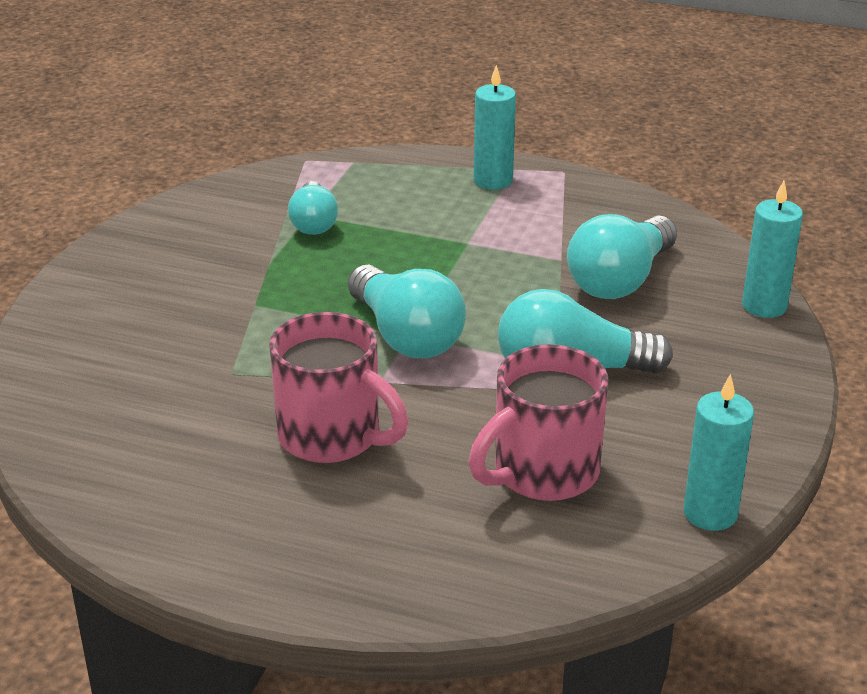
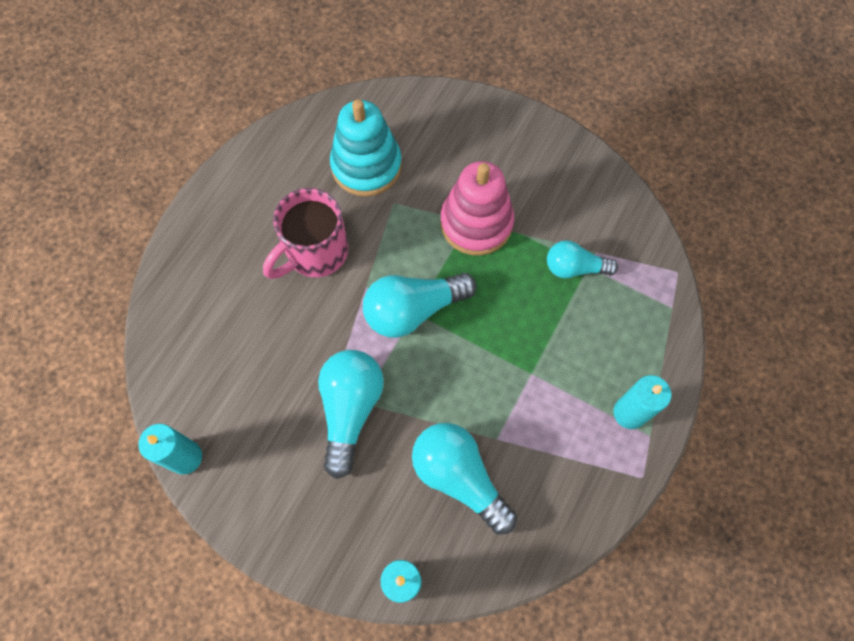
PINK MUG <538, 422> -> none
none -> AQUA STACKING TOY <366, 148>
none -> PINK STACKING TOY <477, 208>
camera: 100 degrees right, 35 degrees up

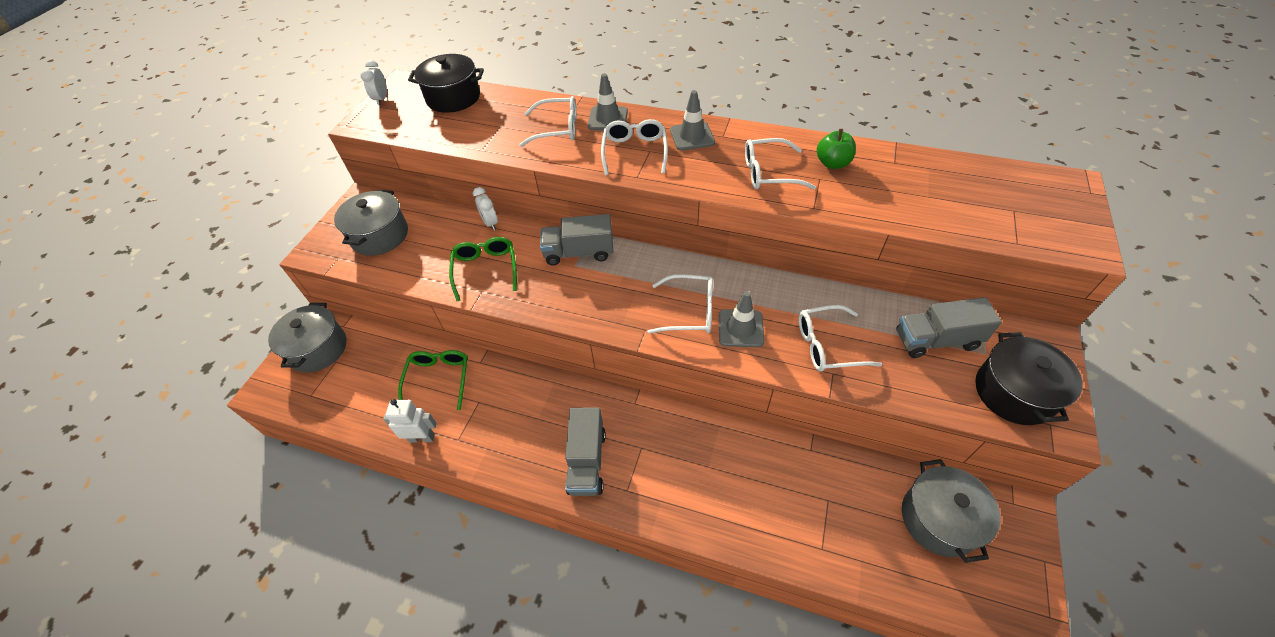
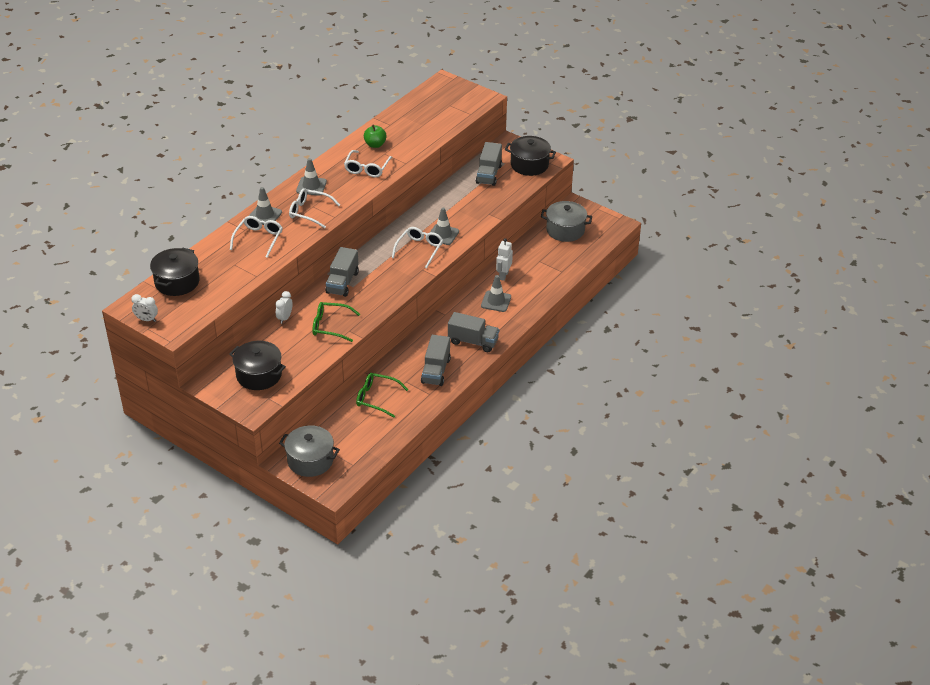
ASH-GREY POT <371, 223> -> JET-BLACK POT <257, 365>
SNOW-WHITE ROBOT <410, 420> -> SNOW-WHITE ROBOT <504, 259>, relocated
SNOW-WHITE BEDSIDE CLOCK <485, 208> -> SNOW-WHITE BEDSIDE CLOCK <284, 307>, 120 degrees clockwise
SNOW-WHITE GLASSES <840, 338> -> none
none -> ASH-GREY TRUCK <436, 360>
none -> ASH-GREY SAFETY CONE <496, 293>
camera: 75 degrees left, 10 degrees down

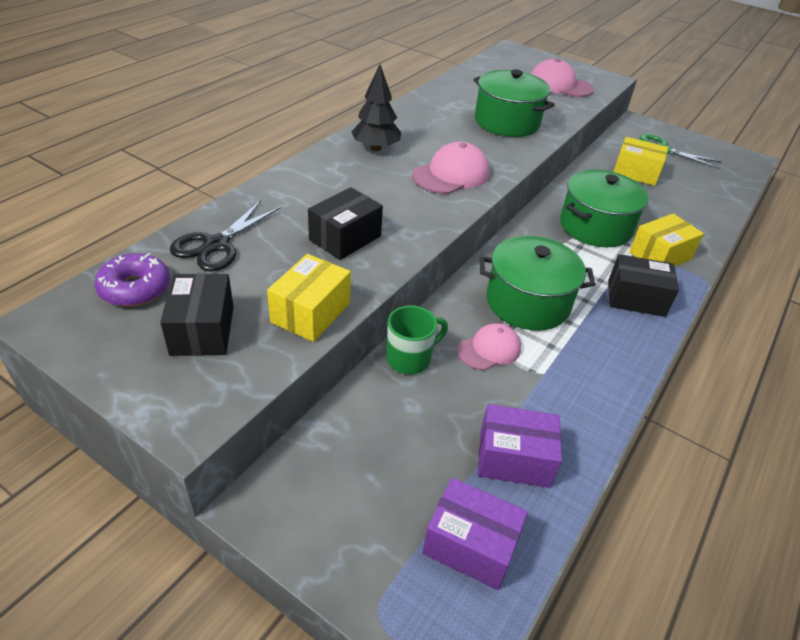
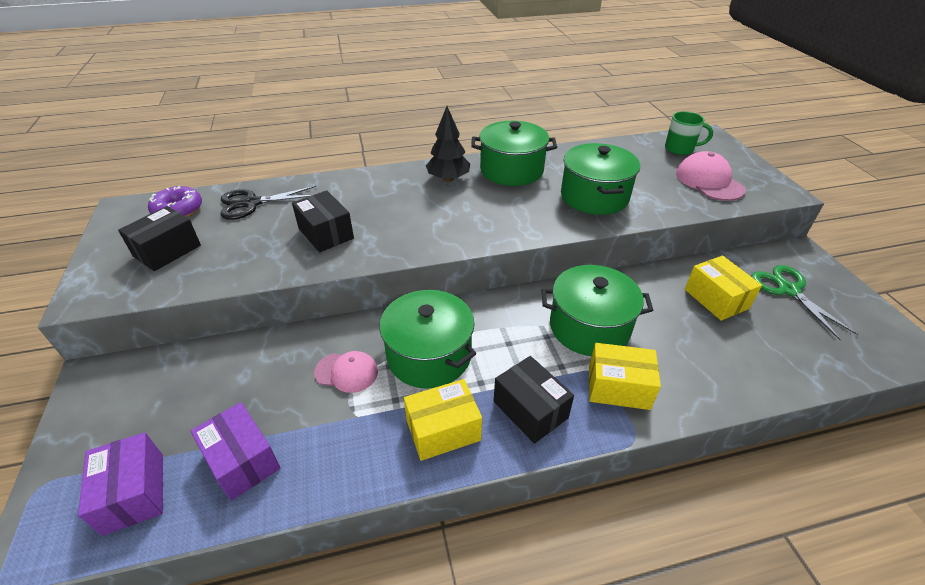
GOLDEN BOX <309, 298> -> GOLDEN BOX <443, 420>, relocated
JET-BLACK BOX <345, 223> -> JET-BLACK BOX <323, 221>, 60 degrees clockwise
GREEN MUG <417, 340> -> GREEN MUG <689, 133>, relocated
PINK BASEBALL CAP <451, 168> -> none
none -> GREEN POT <514, 153>
camera: 45 degrees right, 0 degrees up

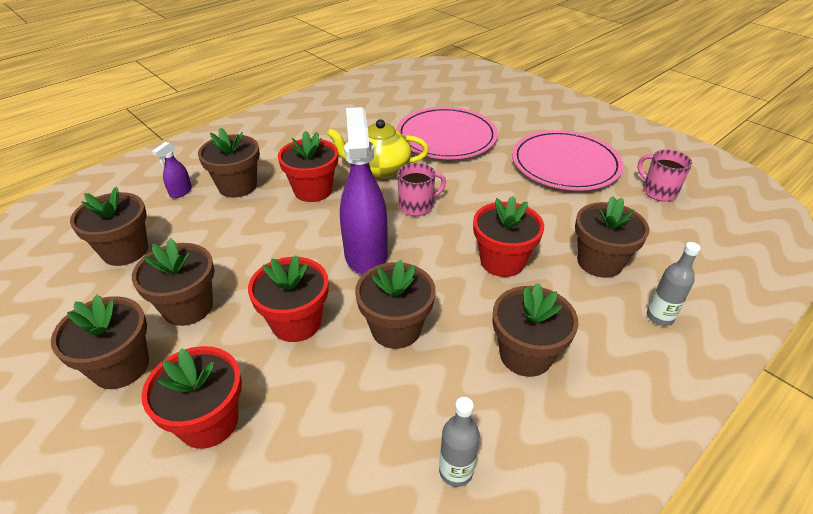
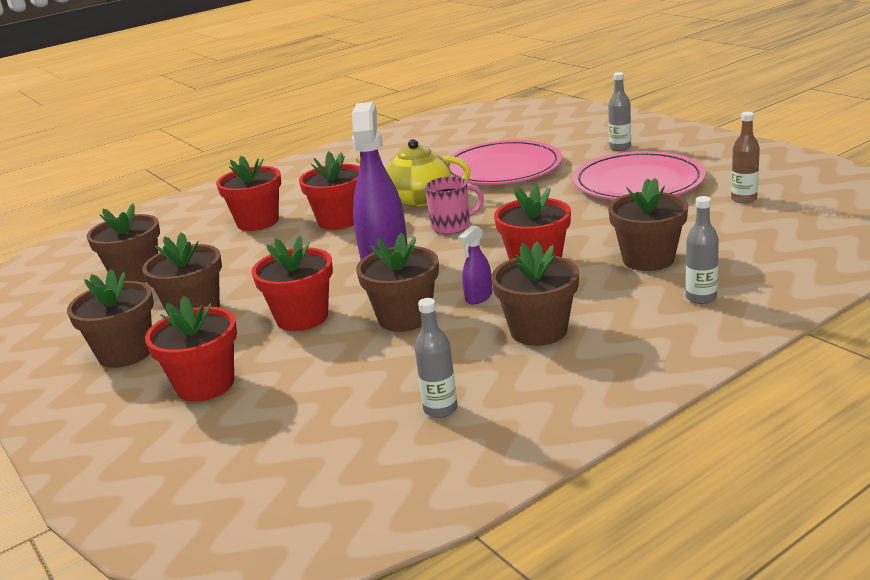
PURPLE SPRAY BOTTLE <172, 170> -> PURPLE SPRAY BOTTLE <475, 264>, relocated
RUSSET POTTED PLANT <229, 163> -> CRIMSON POTTED PLANT <249, 193>
PINK MUG <665, 175> -> RUSSET DRINK BOTTLE <745, 157>
none -> ASH-GREY DRINK BOTTLE <619, 111>
camera: 10 degrees right, 15 degrees down

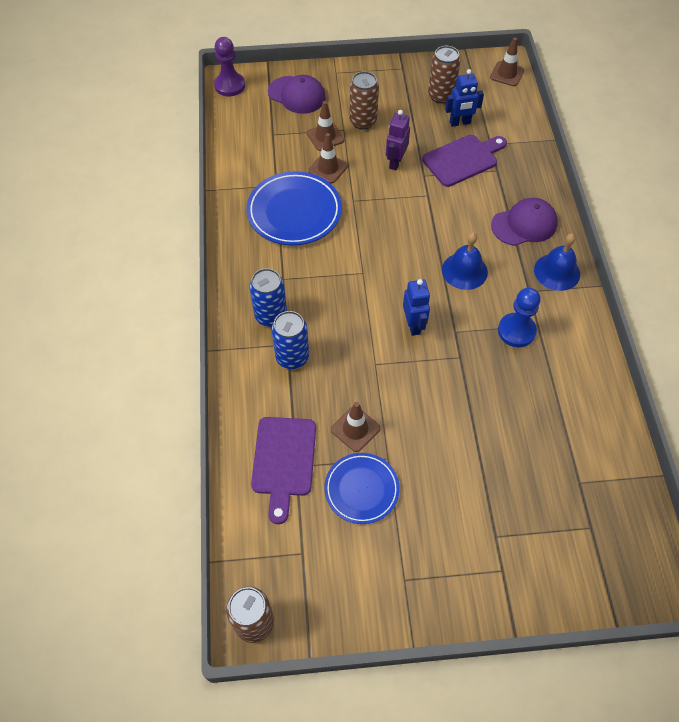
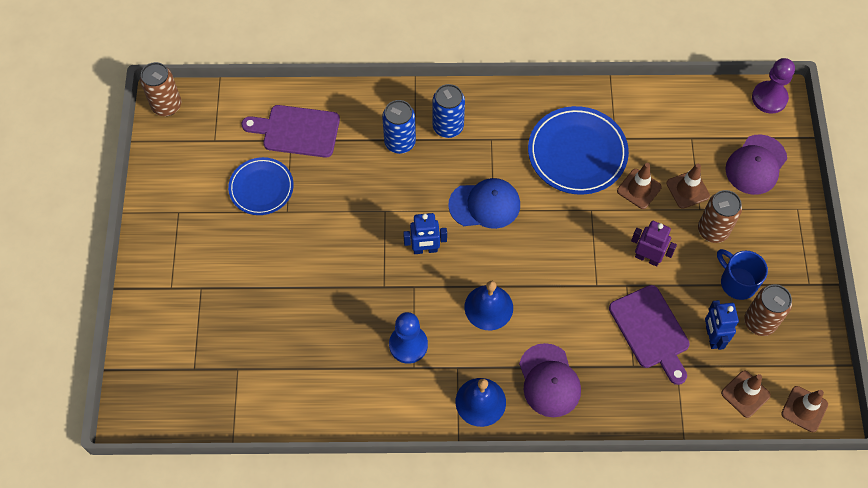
RUSSET SAFETY CONE <355, 427> -> RUSSET SAFETY CONE <746, 394>, relocated
none -> ROYAL BLUE BASEBALL CAP <484, 203>
none -> ROYAL BLUE MUG <742, 274>
camera: 95 degrees right, 5 degrees up

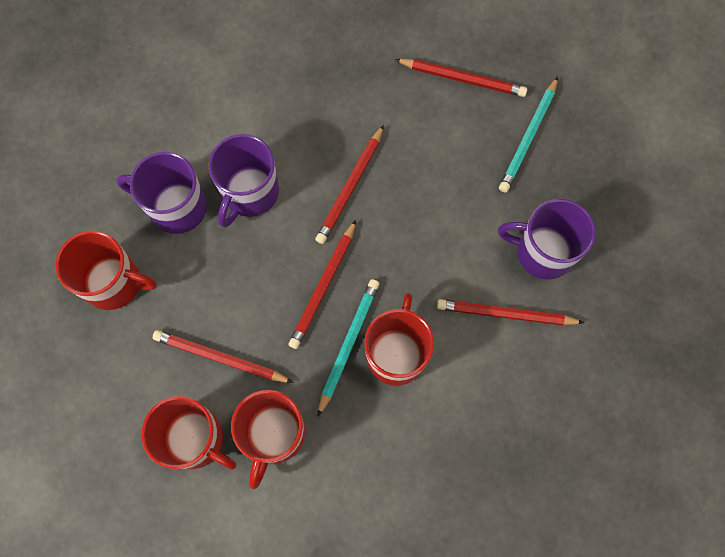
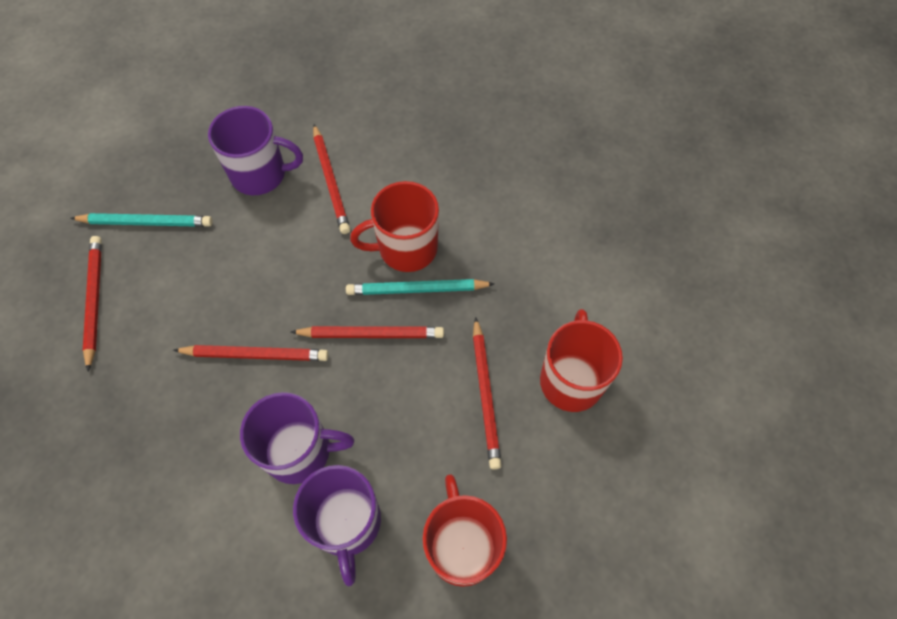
CRIMSON MUG <268, 439> -> none
PURPLE MUG <547, 239> -> PURPLE MUG <255, 150>, 75 degrees counterclockwise
camera: 115 degrees left, 10 degrees down

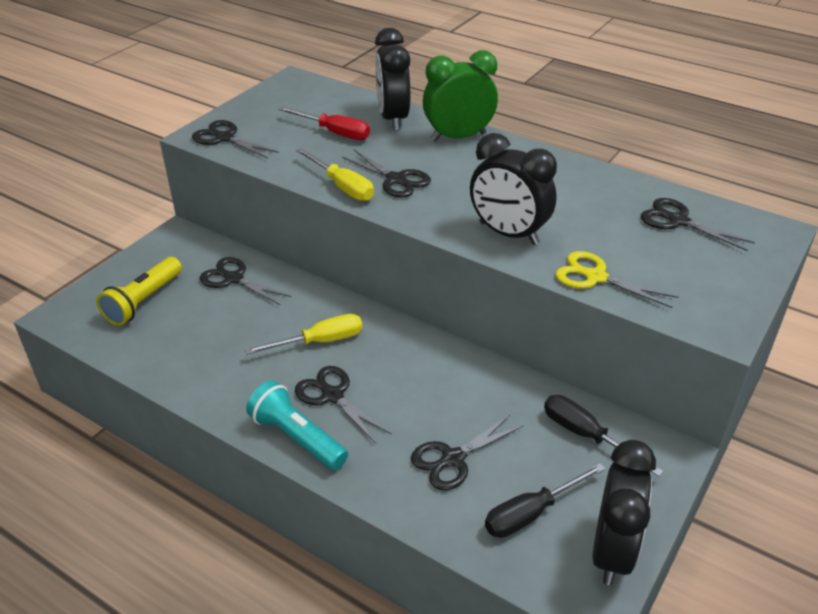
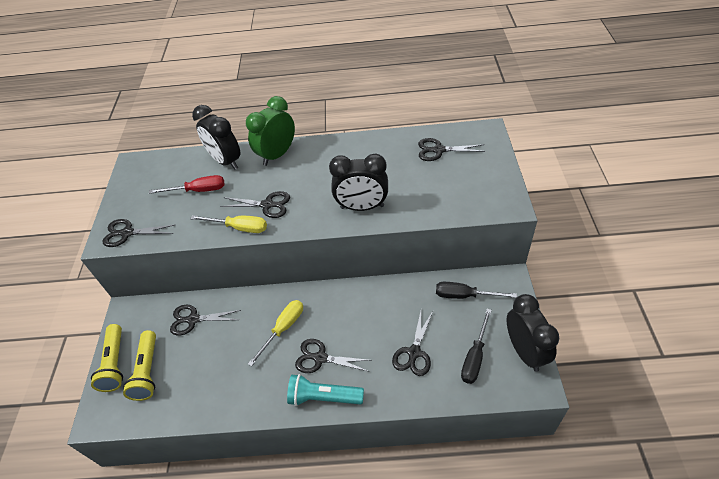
GOLDEN PAIR OF SCISSORS <617, 279> -> none
none -> GOLDEN POCKET TORCH <107, 358>
camera: 30 degrees left, 10 degrees up

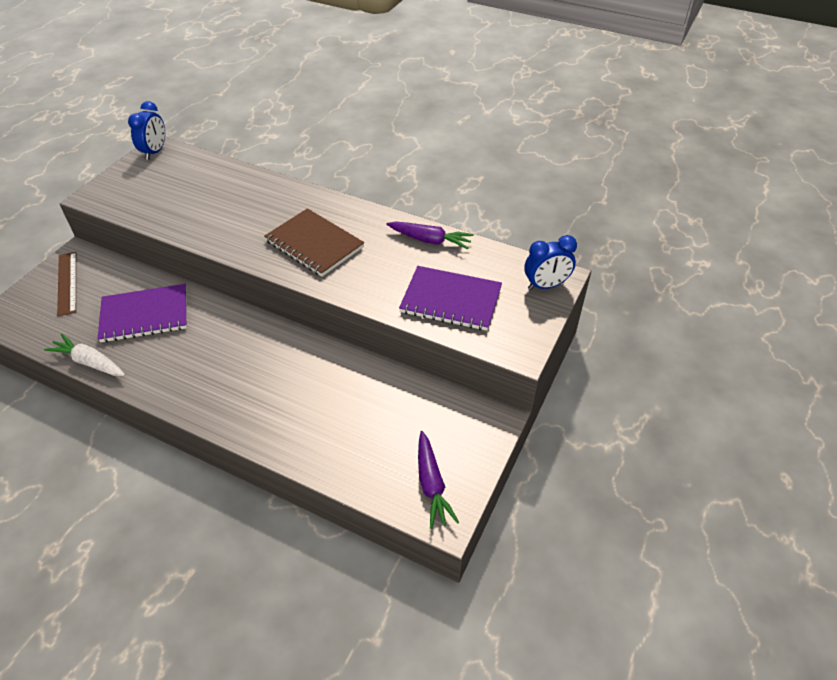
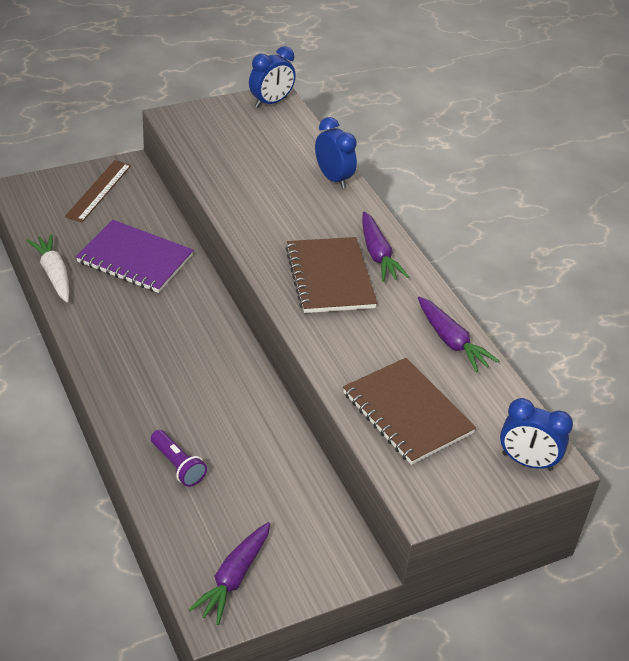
PURPLE EXERCISE BOOK <450, 298> -> RUSSET EXERCISE BOOK <409, 411>
none -> PURPLE POCKET TORCH <179, 458>
none -> ROYAL BLUE BEDSIDE CLOCK <336, 153>
none -> PURPLE TOY CARROT <385, 246>
camera: 35 degrees right, 5 degrees down

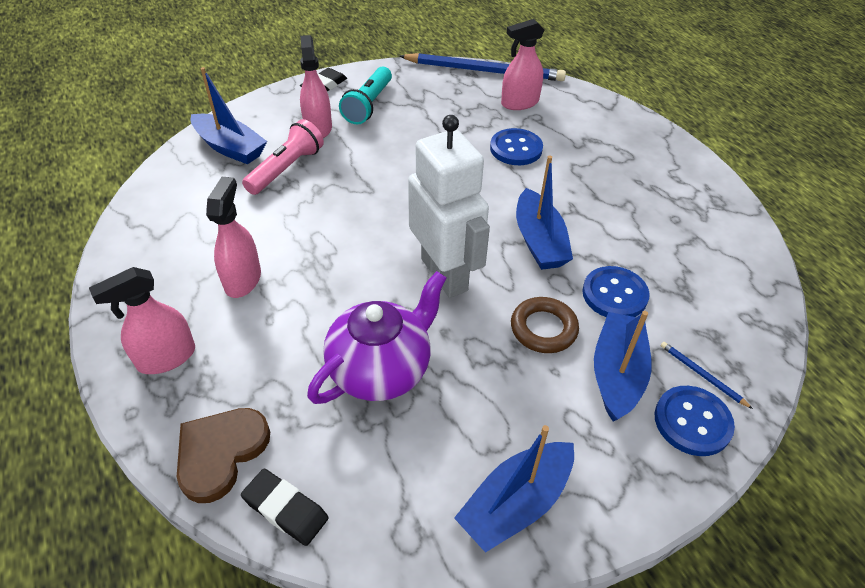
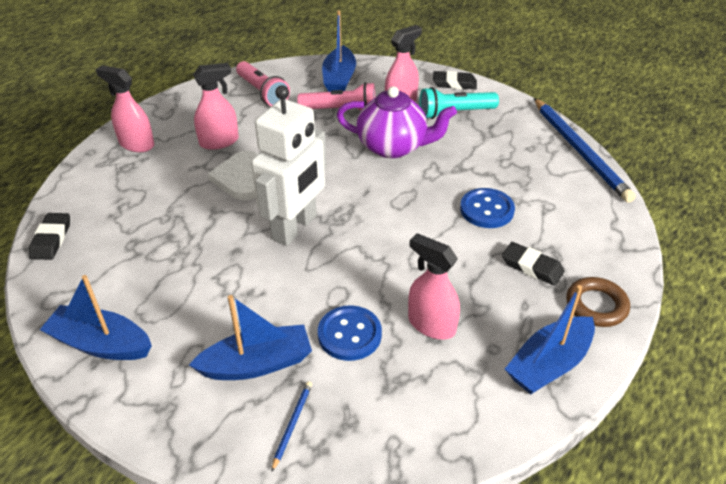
RUSSET LOVE HEART <223, 455> -> none
PURPLE CHINA TEAPOT <377, 337> -> PURPLE CHINA TEAPOT <397, 122>, relocated
PINK SPRAY BOTTLE <522, 64> -> PINK SPRAY BOTTLE <434, 286>, relocated
RUSSET RING <545, 325> -> RUSSET RING <598, 302>, relocated
ROYAL BLUE TOY BOAT <544, 212> -> ROYAL BLUE TOY BOAT <550, 339>, relocated
ROYAL BLUE SHIRT BUTTON <695, 421> -> none
none -> SNOW-WHITE LOVE HEART <233, 175>
none -> PINK POCKET TORCH <263, 83>
none -> JET-BLACK GUM ERASER <533, 264>
camera: 60 degrees right, 5 degrees down

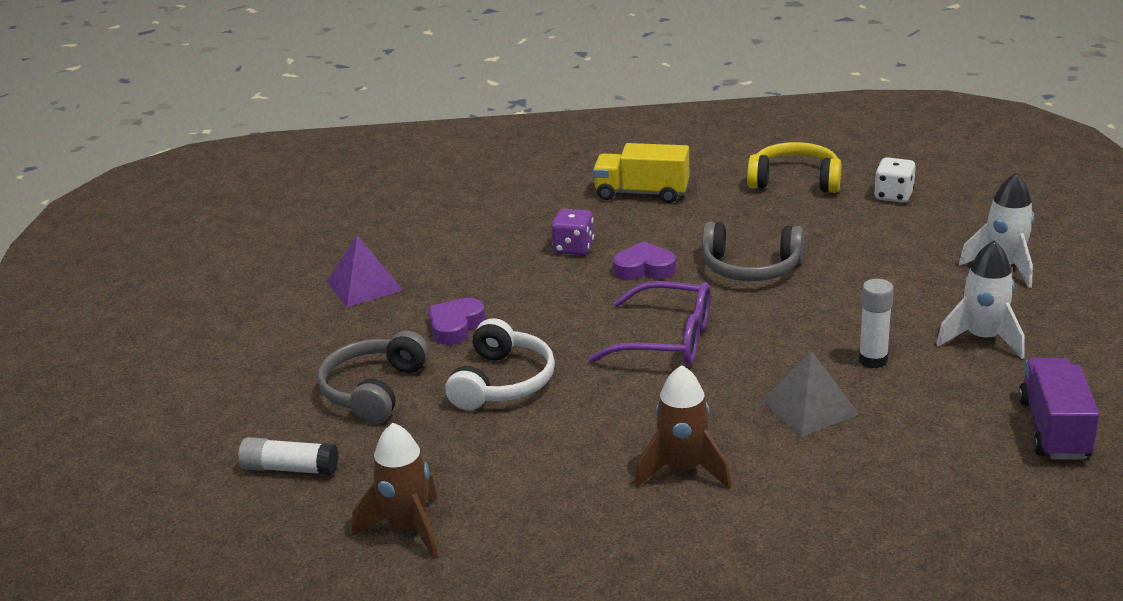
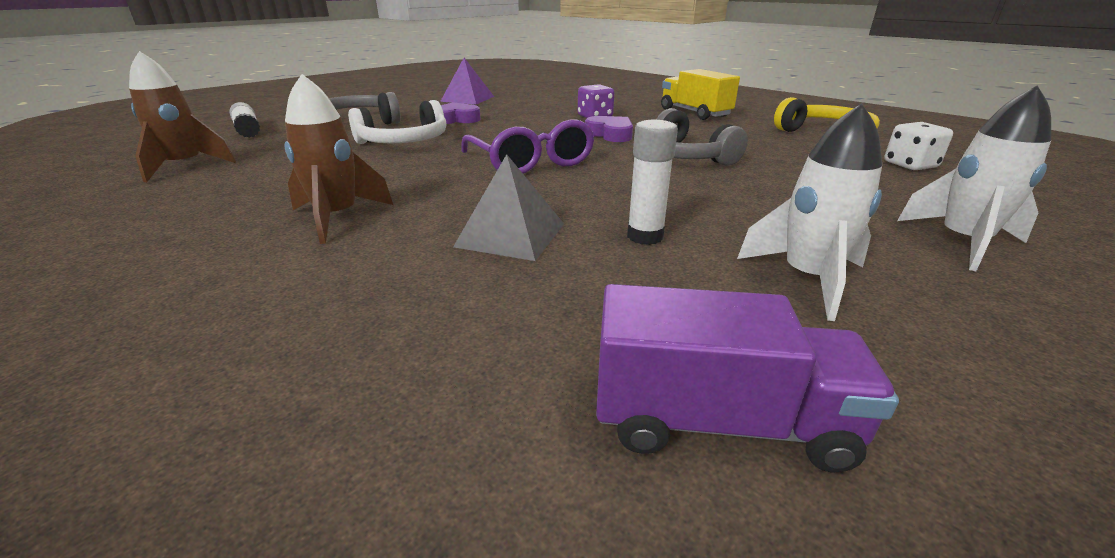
PURPLE TRUCK <1058, 409> -> PURPLE TRUCK <747, 378>, 45 degrees clockwise
camera: 45 degrees right, 0 degrees up

